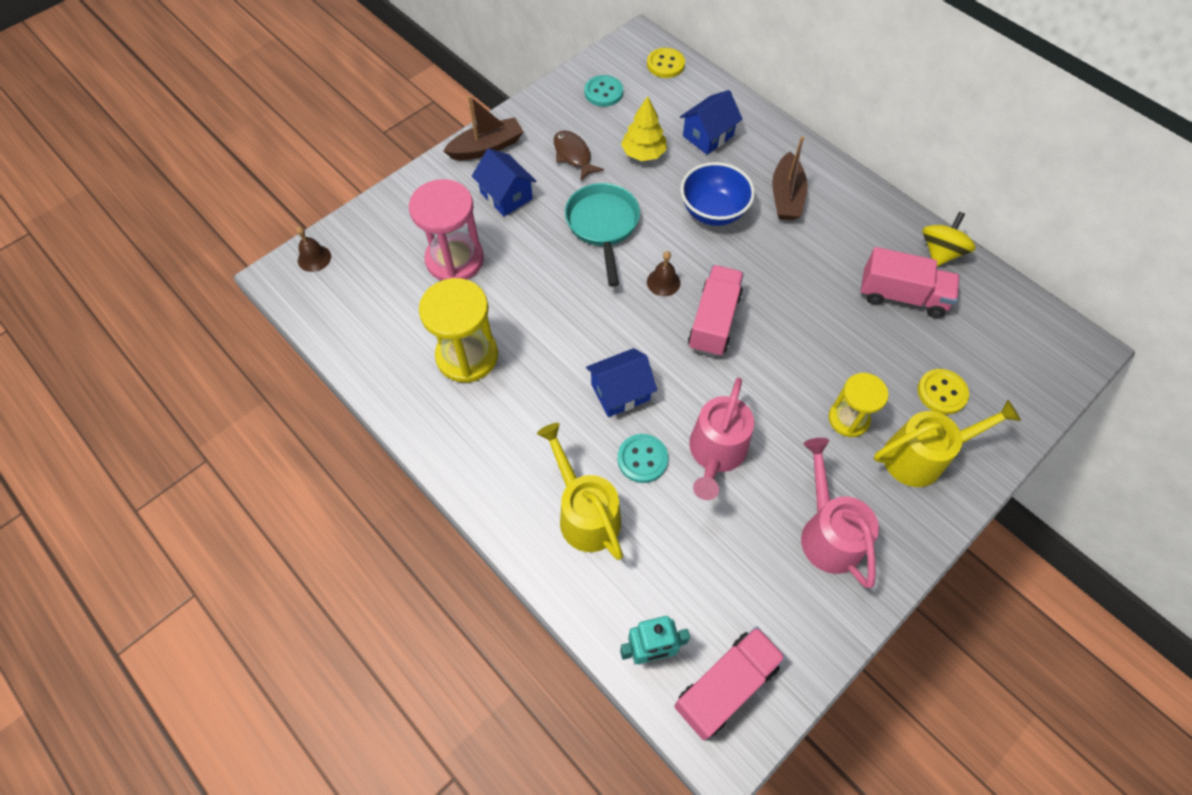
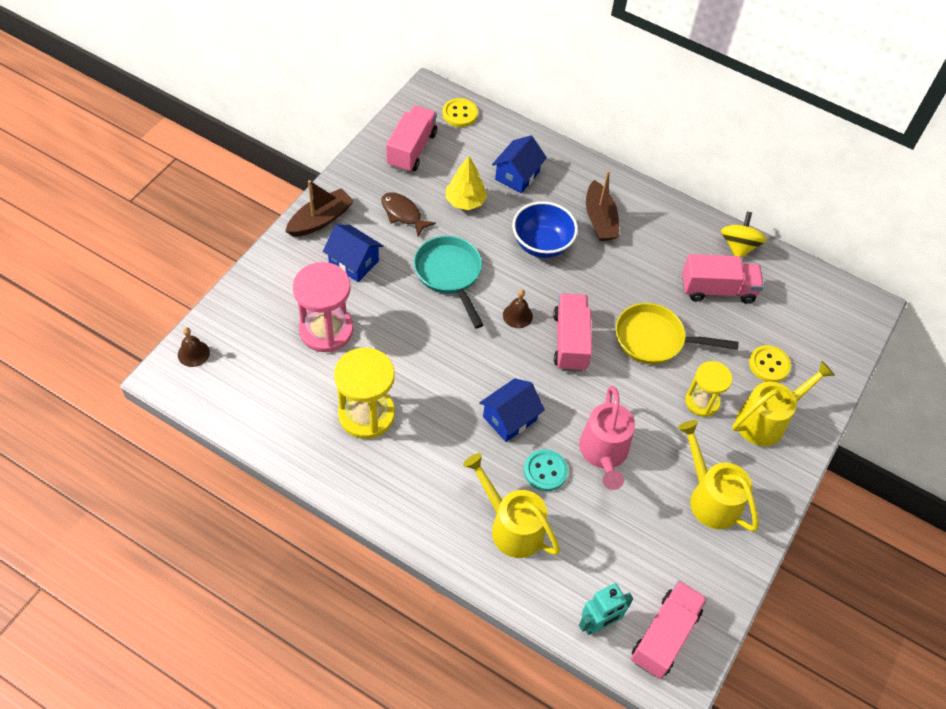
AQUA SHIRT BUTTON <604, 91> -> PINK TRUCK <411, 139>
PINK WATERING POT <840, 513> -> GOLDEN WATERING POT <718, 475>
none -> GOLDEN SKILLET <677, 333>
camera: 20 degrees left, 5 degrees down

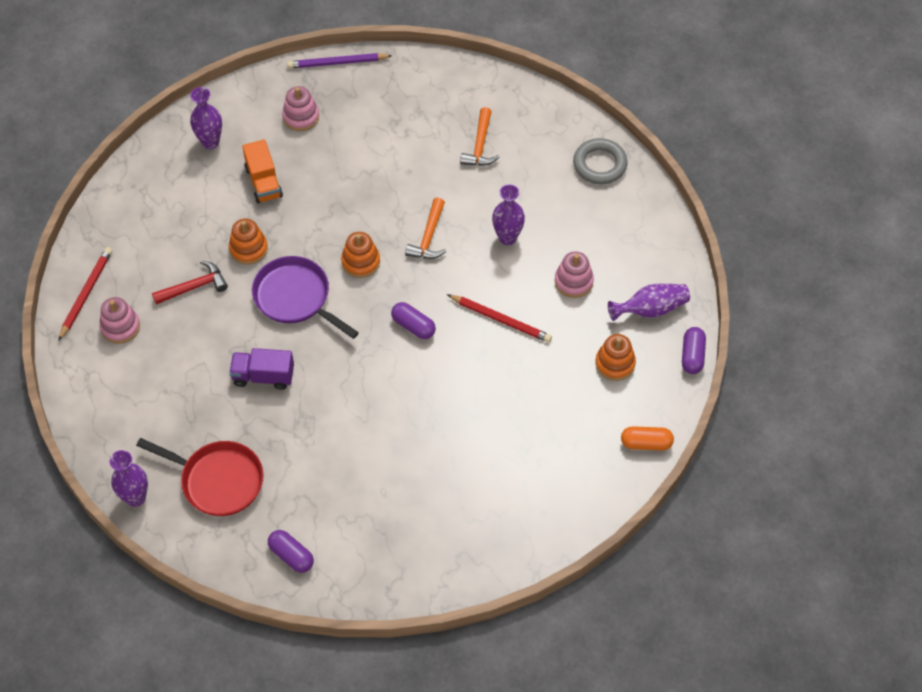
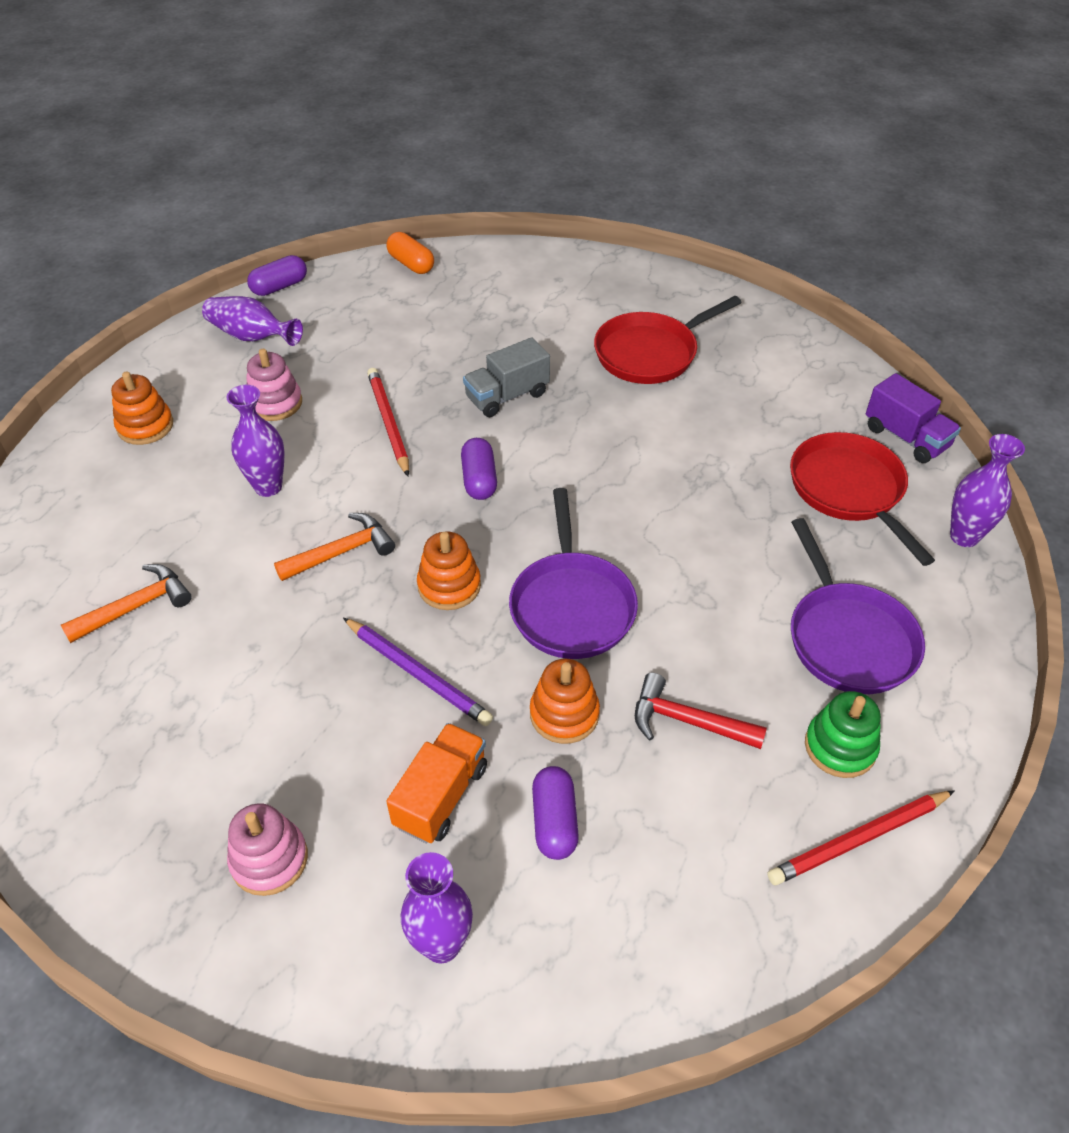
PINK STACKING TOY <119, 320> -> GREEN STACKING TOY <843, 734>
PURPLE TRUCK <261, 369> -> PURPLE TRUCK <913, 418>, relocated
PURPLE CAPSULE <291, 551> -> PURPLE CAPSULE <555, 813>, relocated
PURPLE WOODEN PENCIL <340, 61> -> PURPLE WOODEN PENCIL <418, 672>, relocated
ASH-GREY RING <600, 161> -> none
ORANGE-COLOURED STACKING TOY <615, 357> -> ORANGE-COLOURED STACKING TOY <142, 408>, relocated
none -> ASH-GREY TRUCK <506, 377>
none -> CRIMSON SKILLET <668, 340>
none -> PURPLE SKILLET <858, 606>
camera: 135 degrees left, 10 degrees down

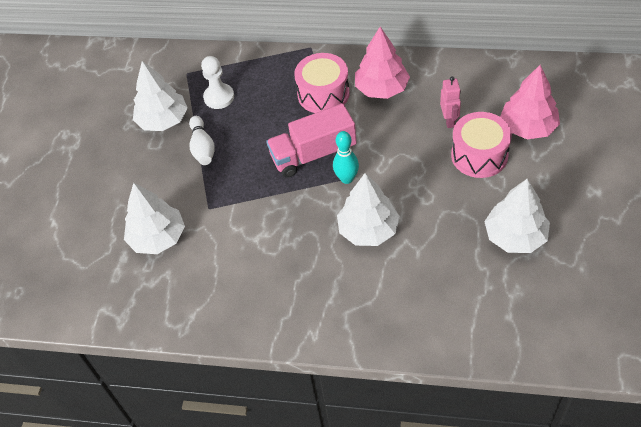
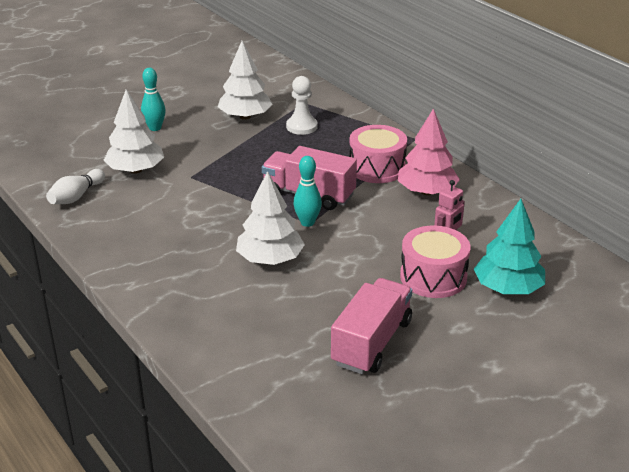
SNOW-WHITE BOWLING PIN <202, 140> -> SNOW-WHITE BOWLING PIN <75, 186>, relocated
SNOW-WHITE FIR TREE <517, 216> -> PINK TRUCK <371, 326>
PINK FIR TREE <530, 102> -> AQUA FIR TREE <509, 246>
none -> AQUA BOWLING PIN <153, 99>
camera: 40 degrees right, 20 degrees down

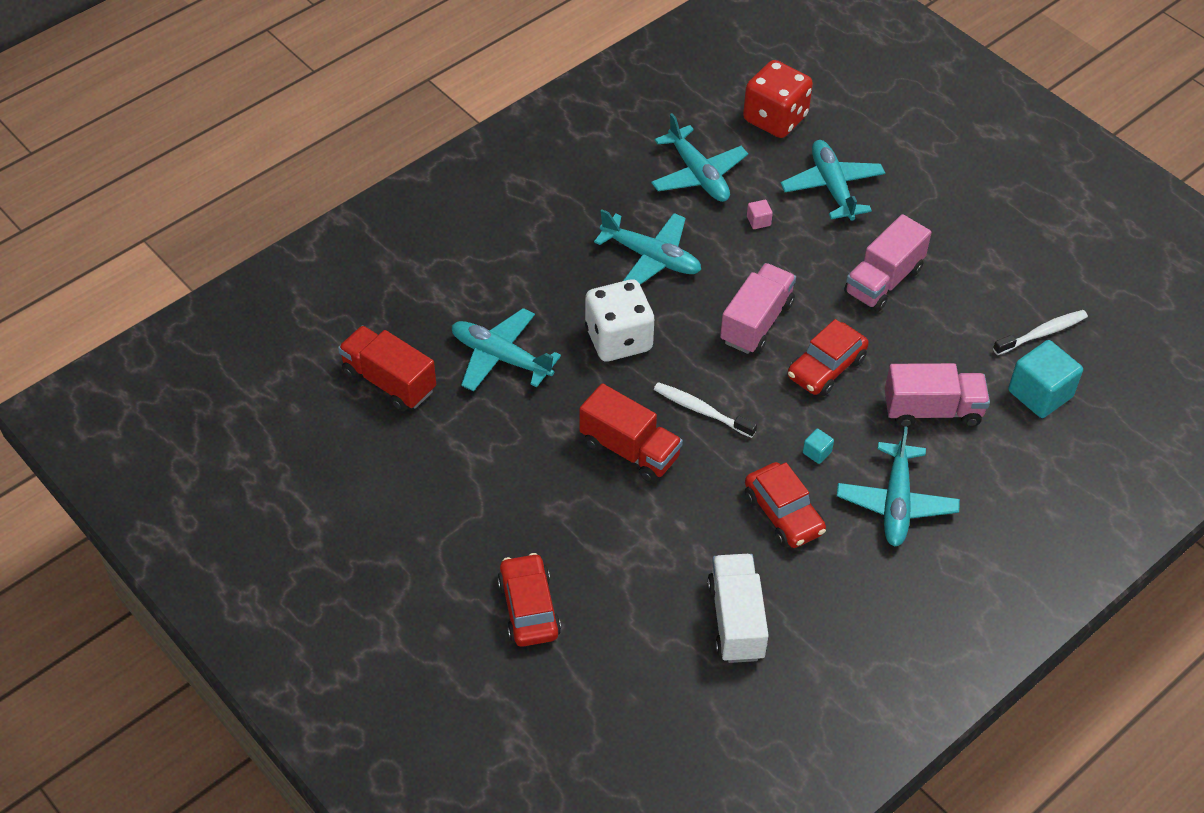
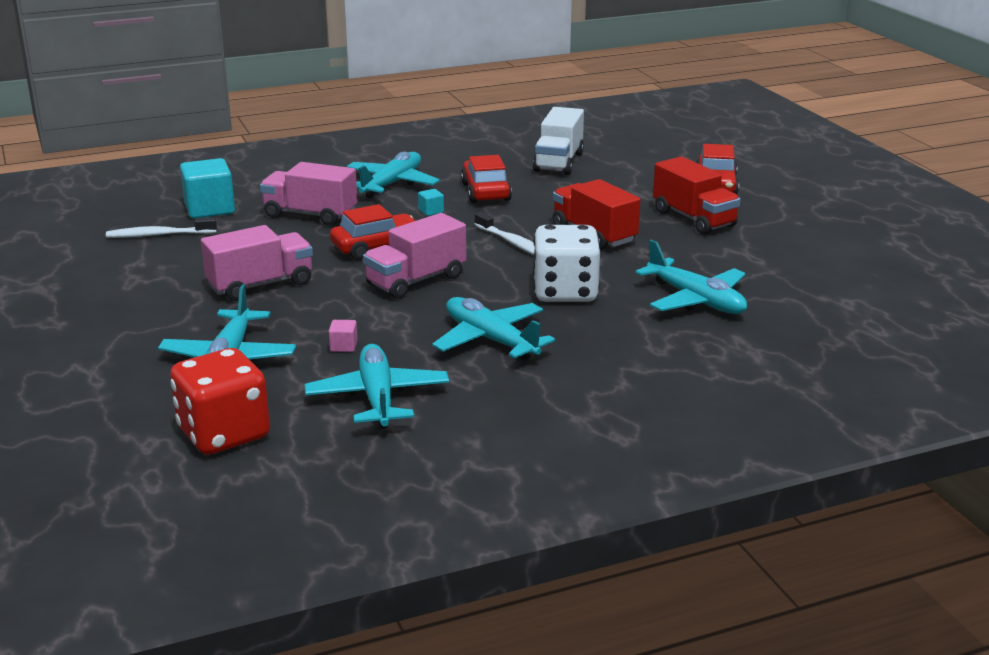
CRIMSON TRUCK <387, 368> -> CRIMSON TRUCK <697, 195>, relocated
camera: 160 degrees left, 25 degrees down

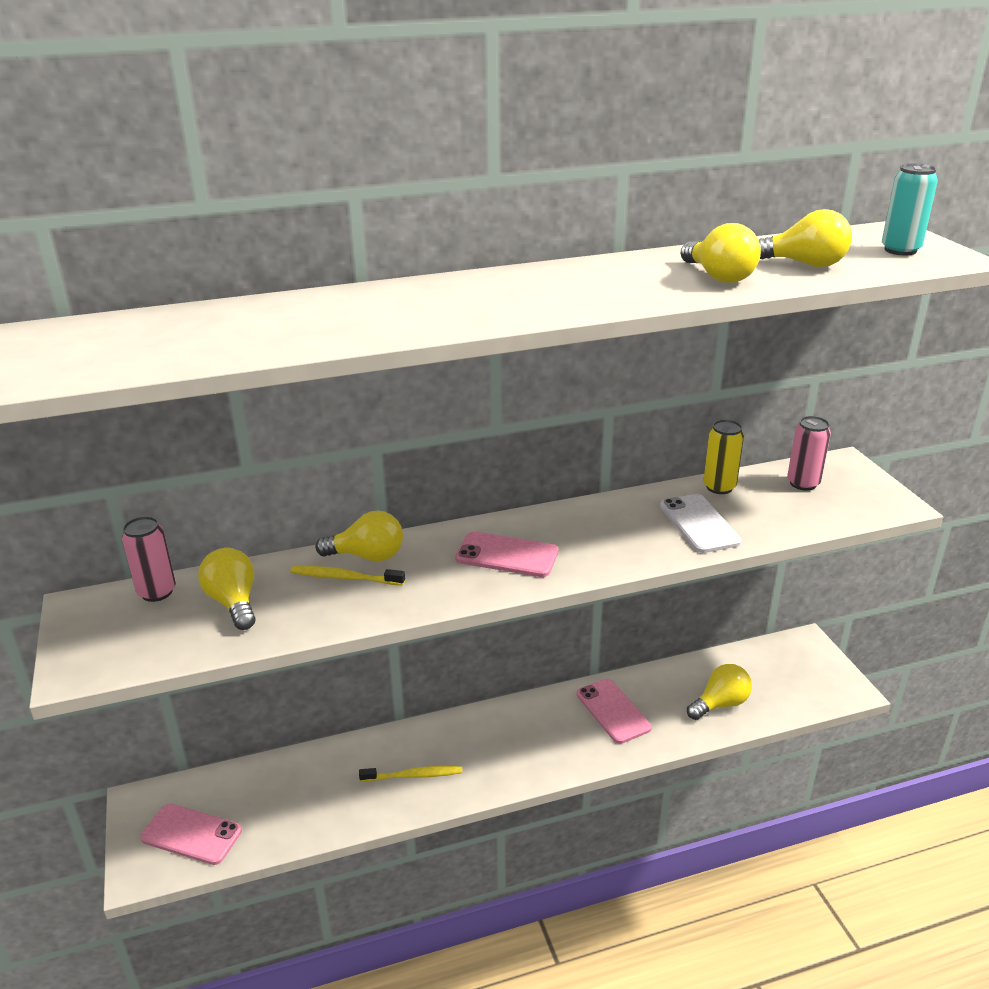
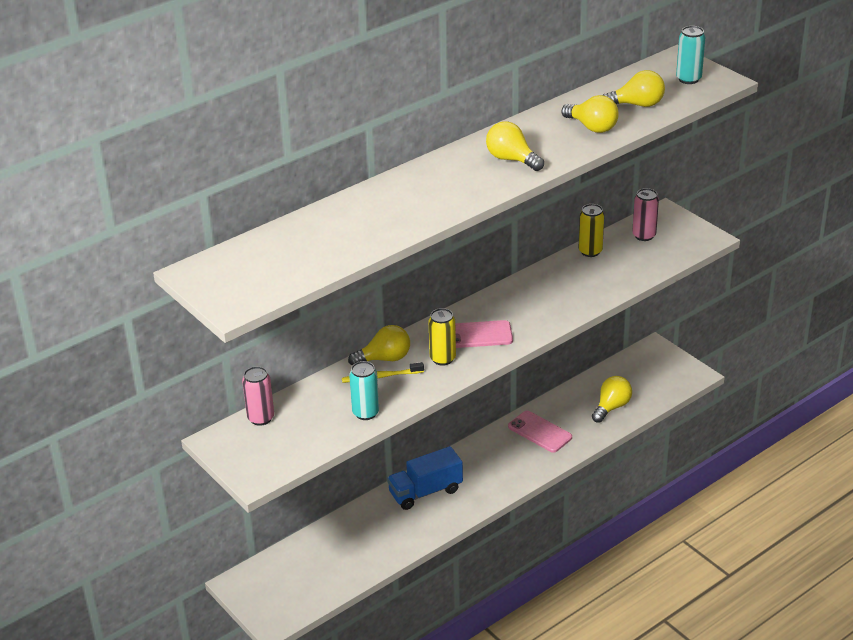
PINK SMARTPHONE <191, 834> -> none
GOLDEN BULB <227, 589> -> GOLDEN BULB <515, 146>, relocated
GOLDEN TOOTH BRUSH <410, 774> -> none
SNOW-WHITE SMARTPHONE <701, 523> -> none
none -> AQUA TIN <364, 390>
none -> ROYAL BLUE TRUCK <425, 478>
none -> GOLDEN TIN <442, 337>
camera: 20 degrees left, 5 degrees up

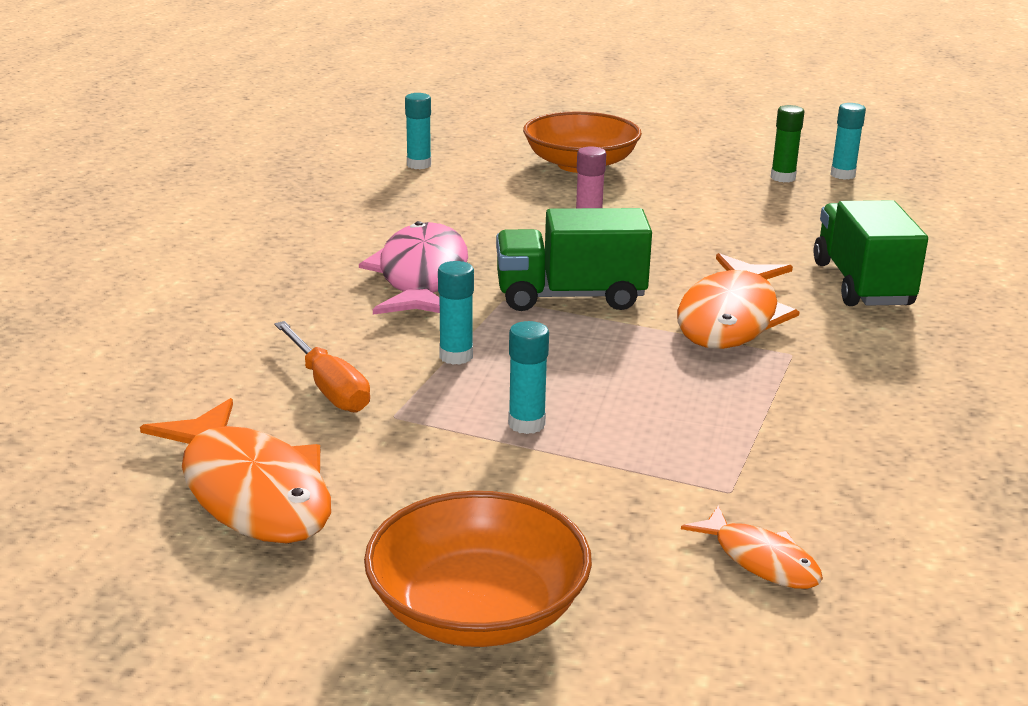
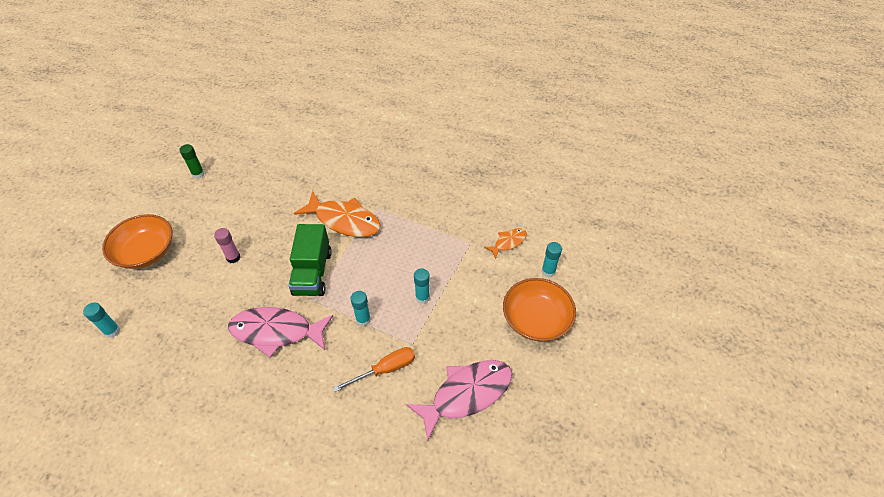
ORANGE-COLOURED TOY FISH <235, 470> -> PINK TOY FISH <459, 400>
GREEN TRUCK <870, 253> -> none
AQUA GLUE STICK <848, 141> -> AQUA GLUE STICK <551, 259>, relocated
camera: 85 degrees left, 25 degrees up

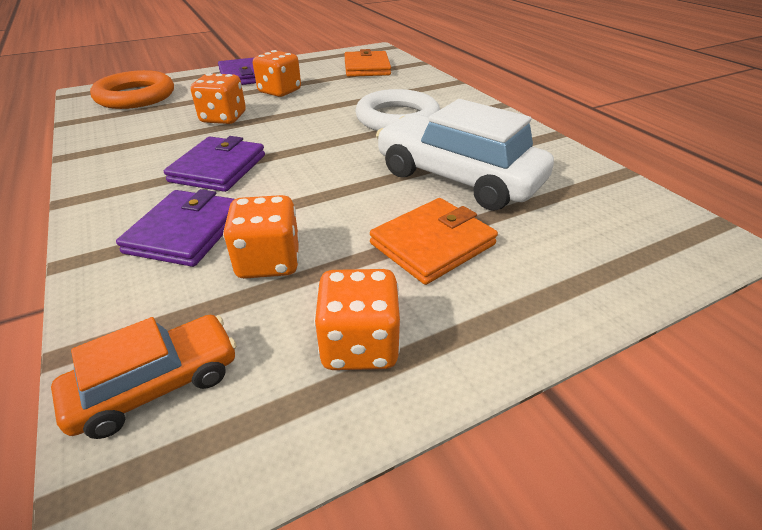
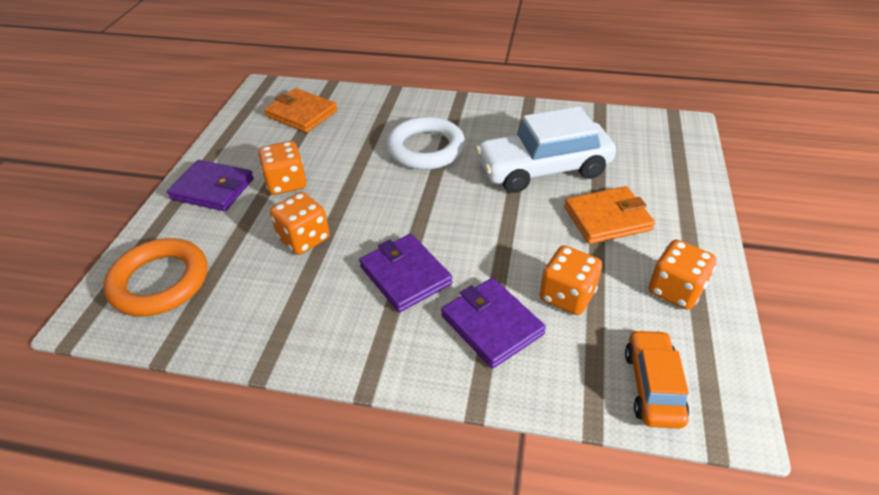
ORANGE-COLOURED BILLFOLD <434, 241> -> ORANGE-COLOURED BILLFOLD <609, 215>, 75 degrees clockwise
camera: 50 degrees left, 5 degrees up

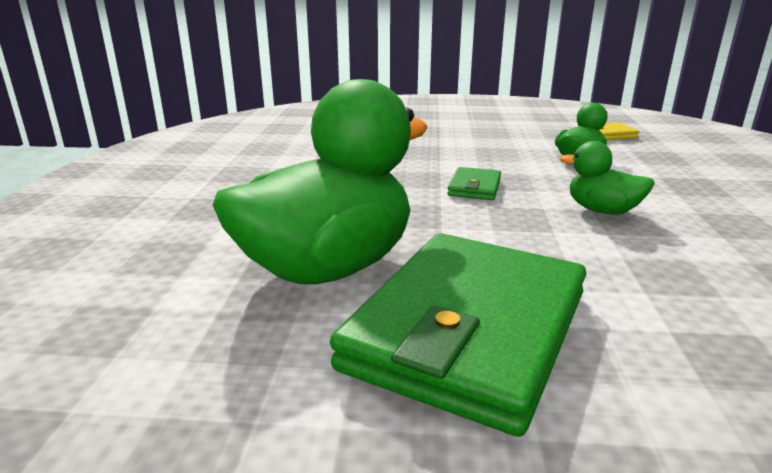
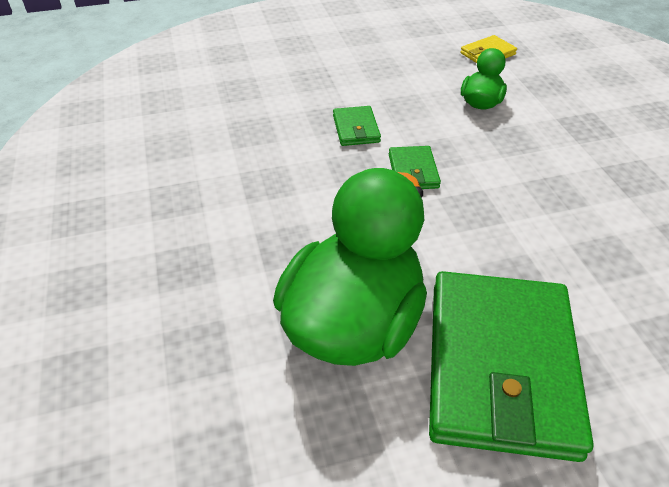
GREEN RUBBER DUCK <607, 178> -> none
none -> GREEN BILLFOLD <357, 126>
camera: 20 degrees left, 20 degrees up

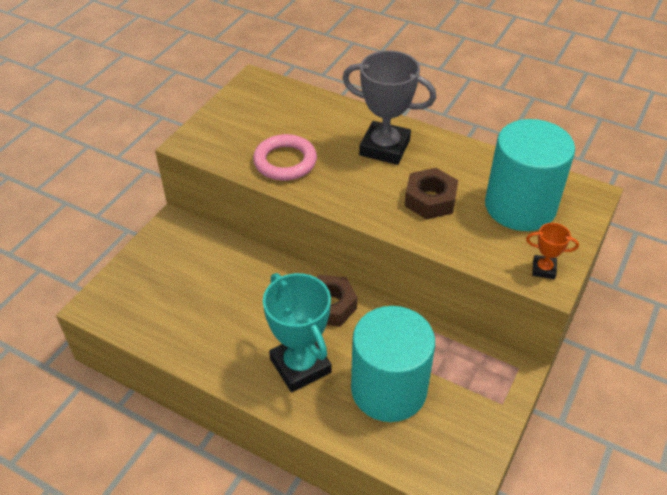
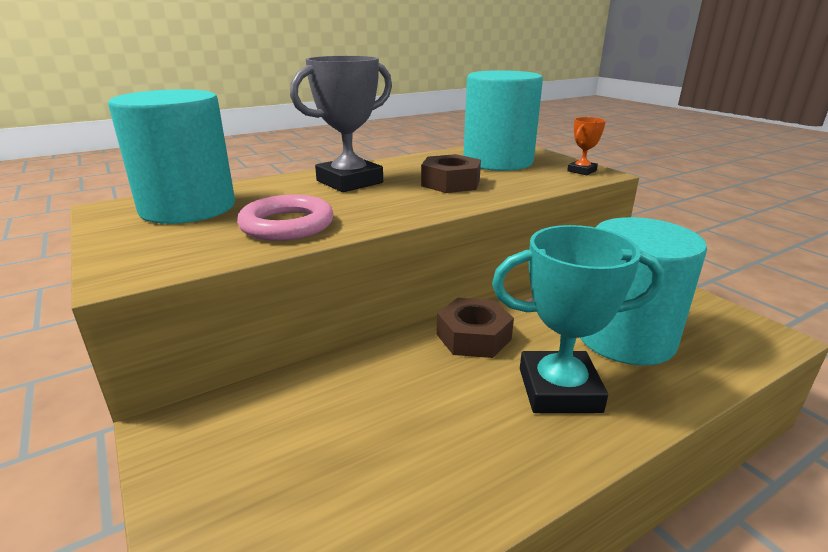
none -> AQUA CYLINDER <171, 156>
camera: 60 degrees left, 20 degrees down

